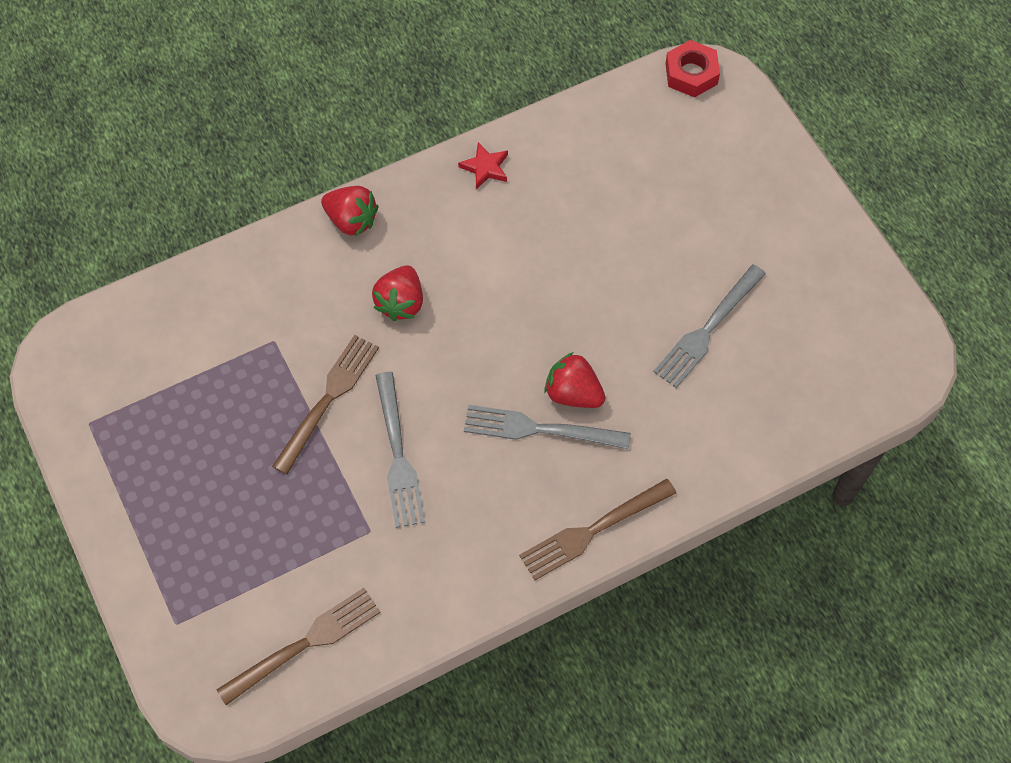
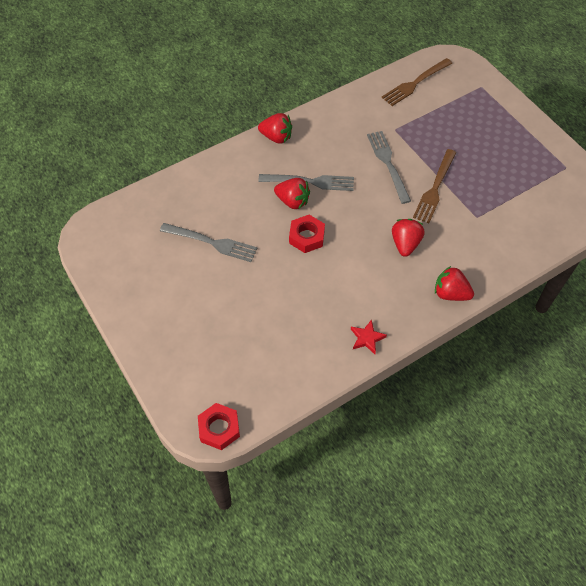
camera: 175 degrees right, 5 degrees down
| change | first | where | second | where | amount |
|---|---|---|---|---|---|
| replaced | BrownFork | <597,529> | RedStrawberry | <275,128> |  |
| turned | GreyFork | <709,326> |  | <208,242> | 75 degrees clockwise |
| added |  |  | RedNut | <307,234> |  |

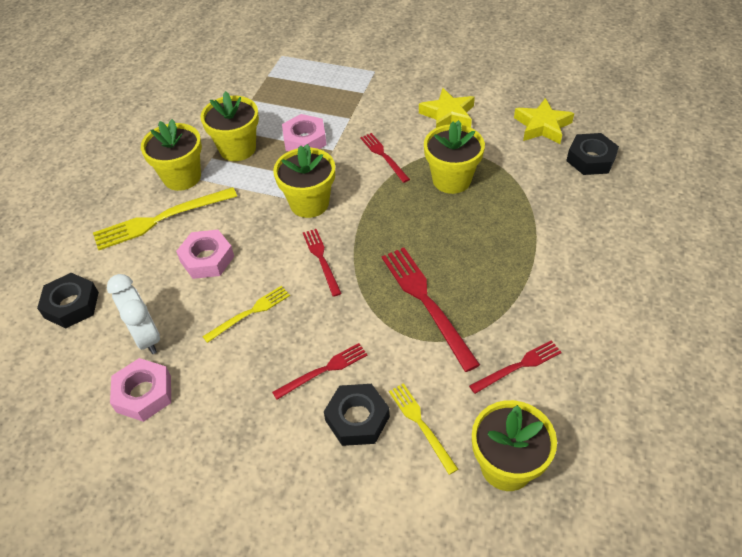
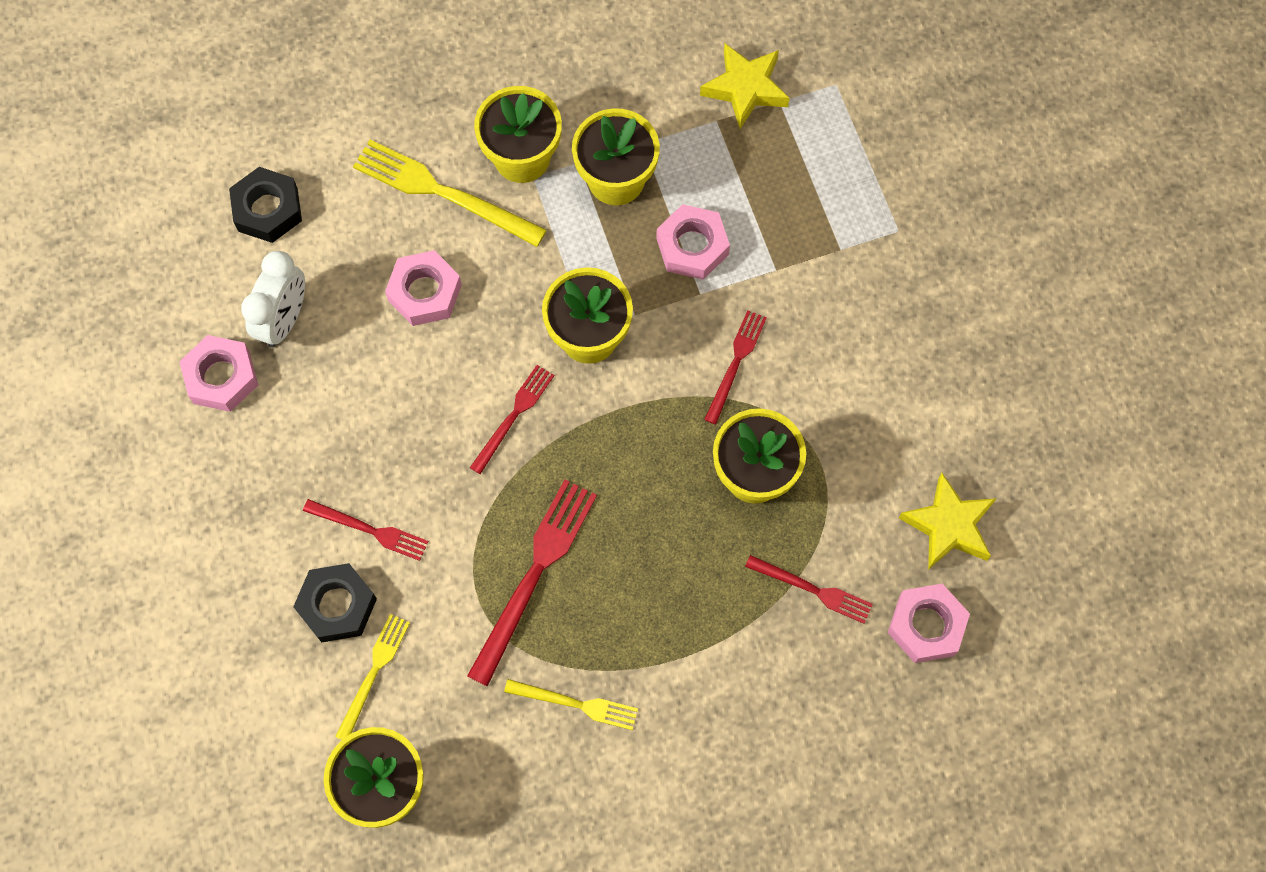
camera: 50 degrees right, 20 degrees up
| change | first | where | second | where | amount |
|---|---|---|---|---|---|
| moved | YellowFork | <246,314> |  | <571,704> |  |
| moved | YellowStar | <447,108> |  | <745,86> |  |
| moved | RedFork | <515,367> |  | <809,589> |  |
| recoloured | BlackNut | <592,154> | PinkNut | <929,623> |  |

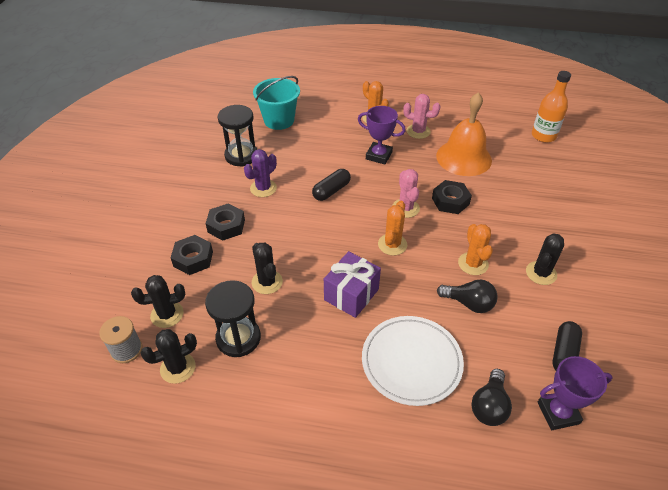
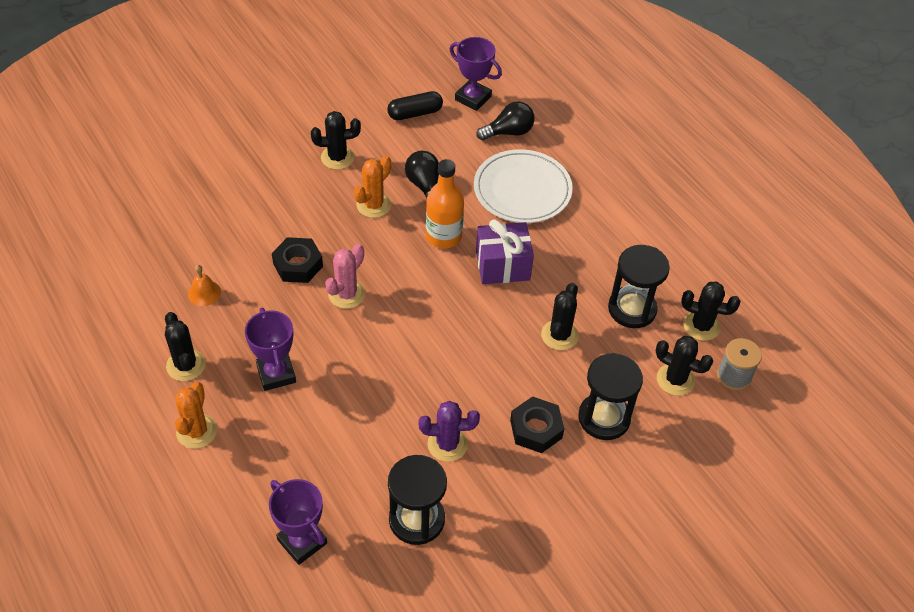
camera: 135 degrees left, 5 degrees up
| change | first | where | second | where | amount |
|---|---|---|---|---|---|
| replaced | BlackNut | <192,255> | BlackHourglass | <610,396> |  |
| replaced | TurquoiseBucket | <276,103> | PurpleTrophy | <298,522> |  |
| removed | BlackCapsule | <331,185> |  |  |  |
| removed | OrangeCactus | <392,228> |  |  |  |
| recoloured | PinkCactus | <422,116> | BlackCactus | <185,346> |  |
| resized | OrangeBell | <464,134> |  | <204,285> | x0.40 |
| moved | OrangeBottle | <551,107> |  | <445,203> |  |

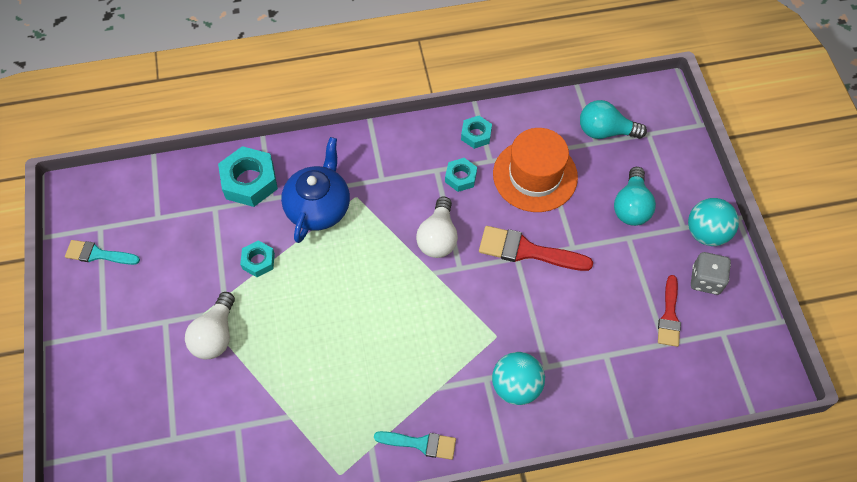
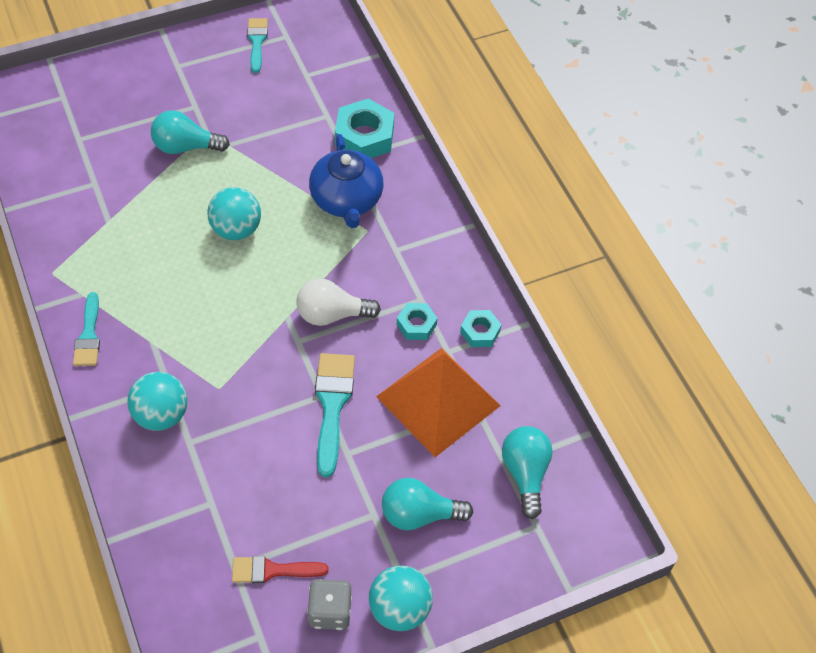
camera: 75 degrees right, 5 degrees down
| change | first | where | second | where | amount |
|---|---|---|---|---|---|
| recoloured | WhiteLightBulb | <210,325> | TurquoiseLightBulb | <190,132> |  |
| removed | TurquoiseNut | <257,258> |  |  |  |
| turned | BlueTeapot | <315,190> |  | <346,181> | 75 degrees clockwise |
| recoloured | RedBrush | <536,248> | TurquoiseBrush | <335,415> |  |
| replaced | OrangeHat | <535,170> | OrangePyramid | <438,402> |  |
| added |  |  | TurquoiseBall | <234,213> |  |

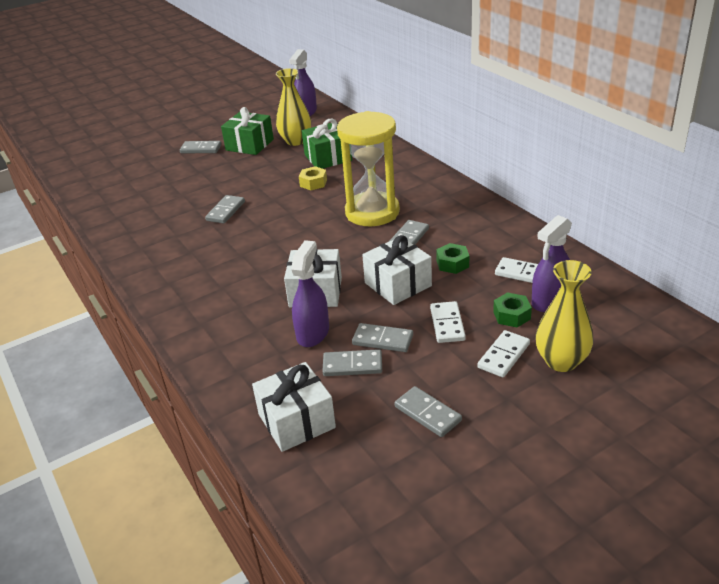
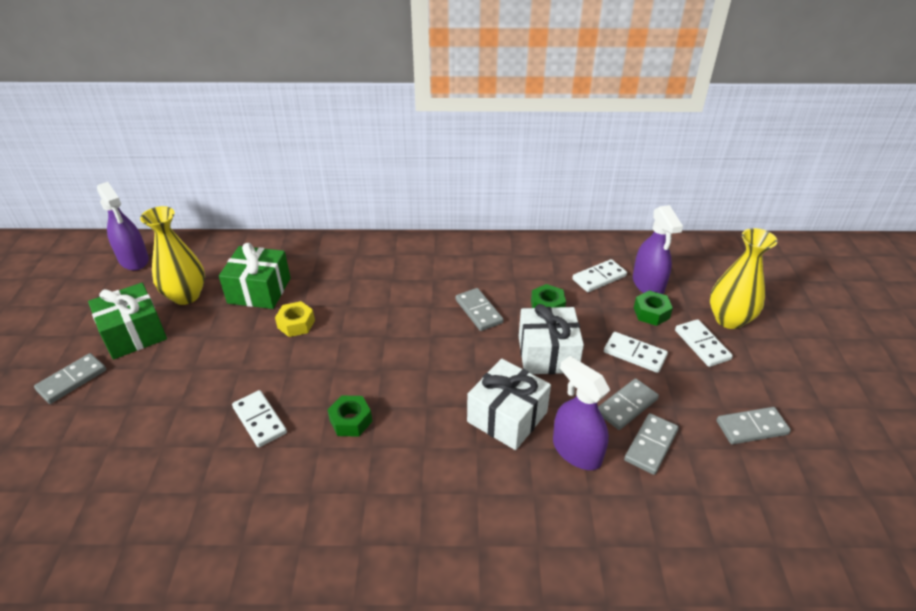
camera: 60 degrees left, 5 degrees up
| change | first | where | second | where | amount |
|---|---|---|---|---|---|
| recoloured | GreyDomino | <225,209> | WhiteDomino | <259,419> |  |
| removed | WhiteGift | <294,407> |  |  |  |
| removed | YellowHourglass | <368,168> |  |  |  |
| added |  |  | GreenNut | <350,416> |  |

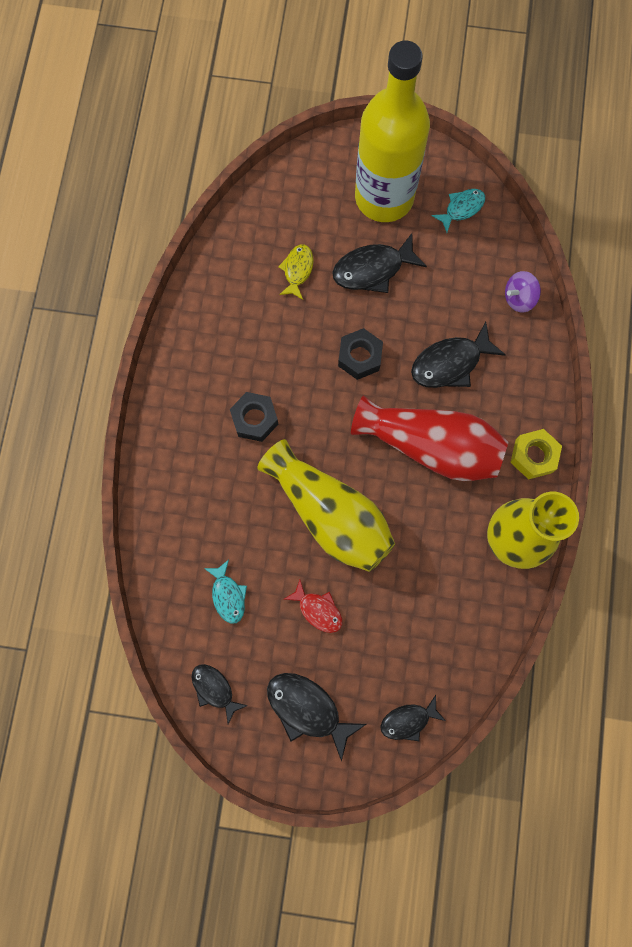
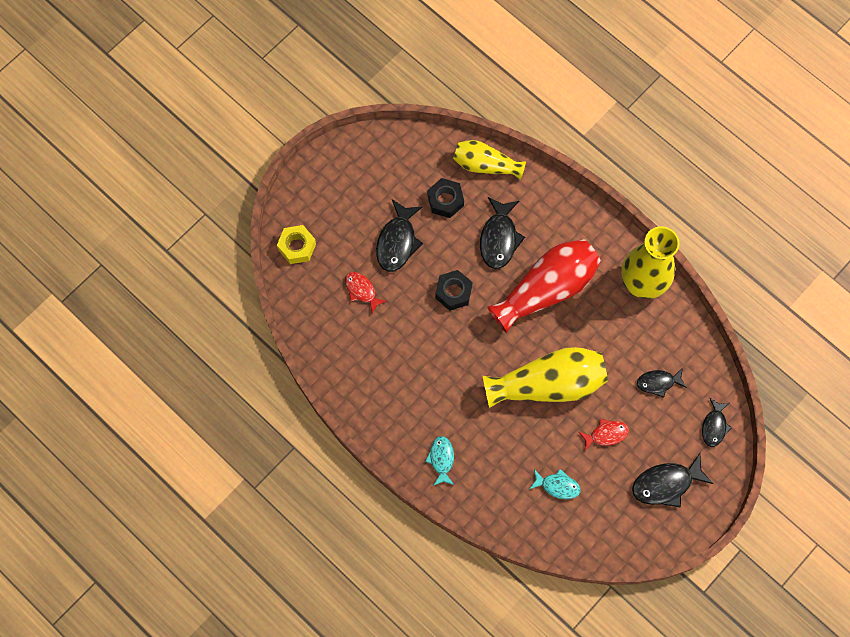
camera: 55 degrees left, 5 degrees down
| change | first | where | second | where | amount |
|---|---|---|---|---|---|
| moved | BlackFish | <220,694> |  | <662,383> |  |
| moved | BlackNut | <254,417> |  | <446,198> |  |
| recoloured | YellowFish | <296,272> | RedFish | <366,293> |  |
| removed | YellowBottle | <392,131> |  |  |  |
| moved | TurquoiseFish | <458,211> |  | <439,461> |  |
| replaced | PurpleSpinningTop | <523,291> | YellowVase | <489,160> |  |
| moved | YellowNut | <536,454> |  | <296,244> |  |

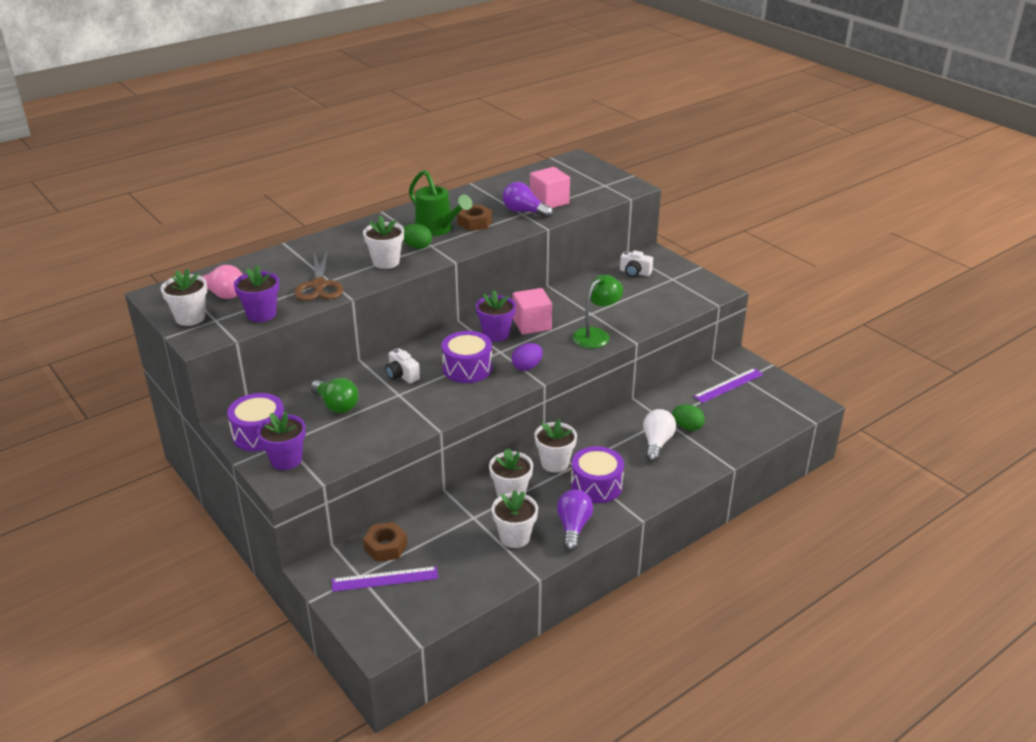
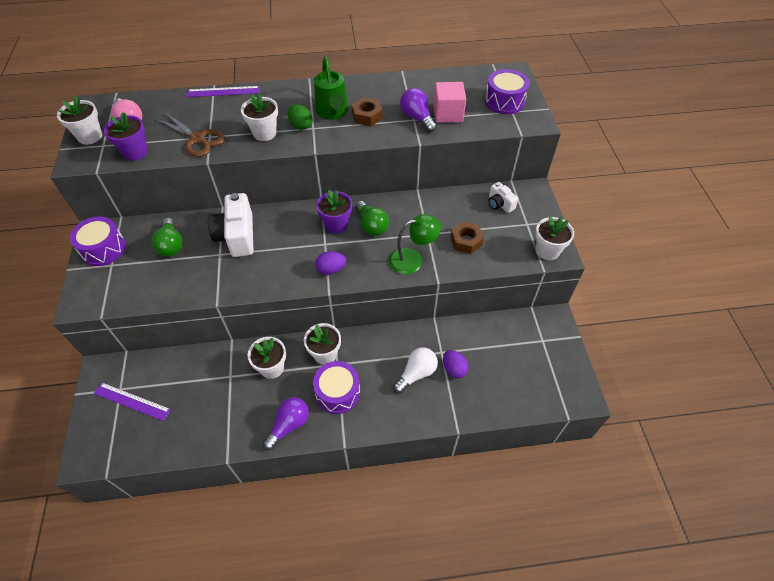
camera: 30 degrees right, 20 degrees up
| change | first | where | second | where | amount |
|---|---|---|---|---|---|
| removed | PurpleFlowerPot | <281,441> |  |  |  |
| turned | BrownScissors | <318,275> |  | <190,134> | 75 degrees counterclockwise |
| moved | BrownNut | <385,542> |  | <467,238> |  |
| resized | WhiteCamera | <402,366> |  | <231,225> | x1.87 |
| moved | PurpleDrum | <467,357> |  | <507,91> |  |
| moved | WhiteFlowerPot | <515,519> |  | <554,238> |  |
| replaced | PinkCube | <532,311> | GreenLightBulb | <372,218> |  |
| recoloured | GreenEgg | <688,417> | PurpleEgg | <456,364> |  |
| moved | PurpleRuler | <728,385> |  | <223,91> |  |

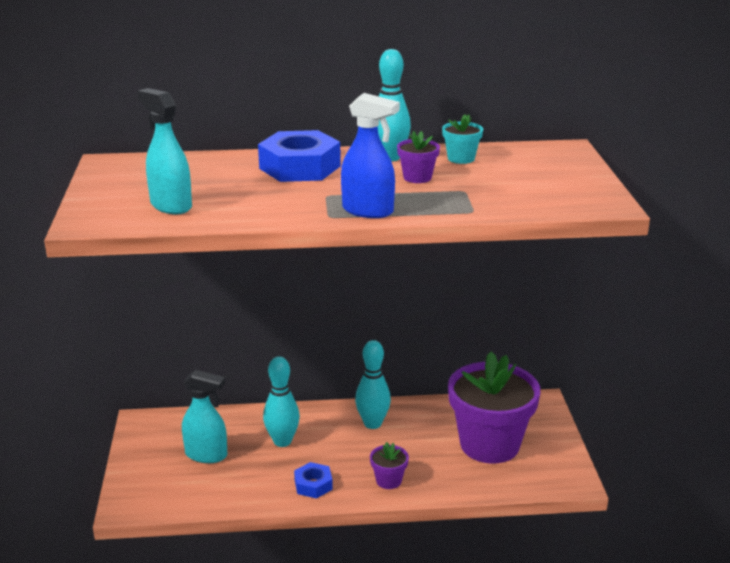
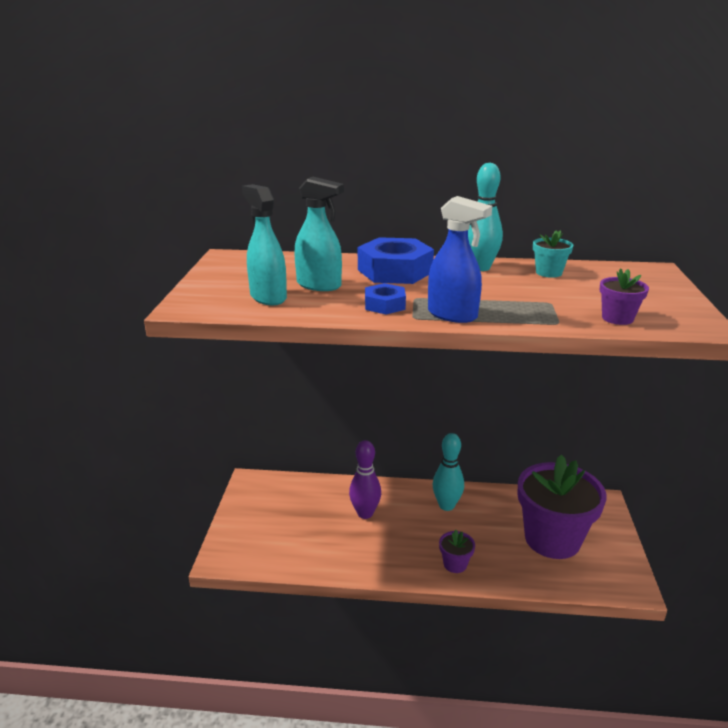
camera: 10 degrees right, 0 degrees up
| change | first | where | second | where | amount |
|---|---|---|---|---|---|
| moved | TurquoiseSprayBottle | <204,416> |  | <319,234> |  |
| recoloured | TurquoiseBowlingPin | <281,401> | PurpleBowlingPin | <365,479> |  |
| moved | BlueNut | <313,480> |  | <385,299> |  |
| moved | PurpleFlowerPot | <418,157> |  | <624,296> |  |

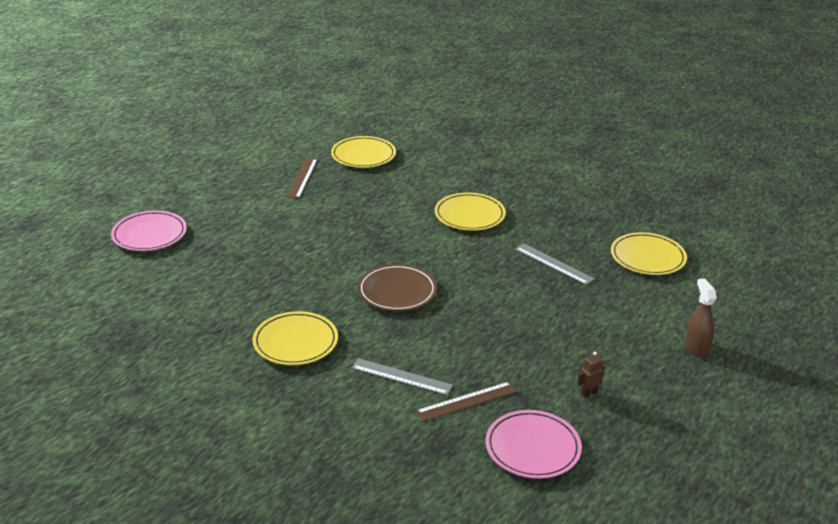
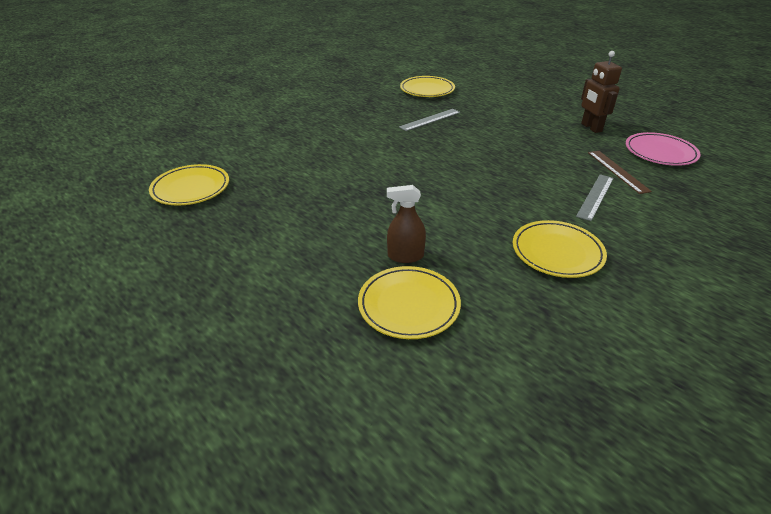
camera: 80 degrees left, 5 degrees up
| change | first | where | second | where | amount |
|---|---|---|---|---|---|
| removed | PinkPlate | <149,230> |  |  |  |
| removed | BrownRuler | <302,178> |  |  |  |
| removed | BrownPlate | <397,287> |  |  |  |
| moved | YellowPlate | <470,212> |  | <409,302> |  |
| resized | BrownRobot | <591,375> |  | <601,92> | x1.99 |
| moved | BrownSprayBottle | <701,318> |  | <406,224> |  |

